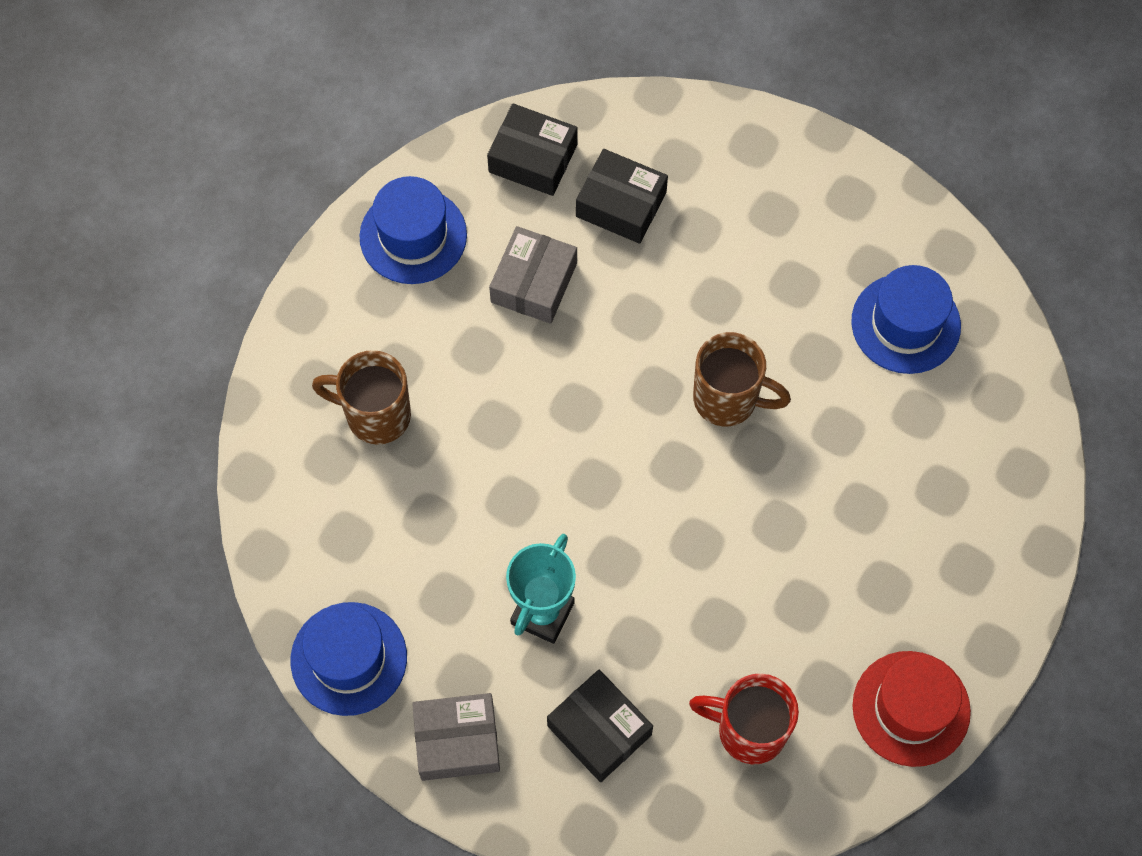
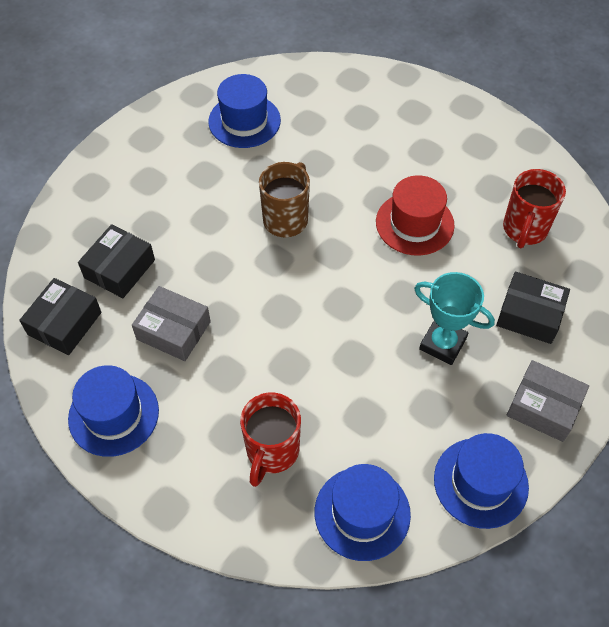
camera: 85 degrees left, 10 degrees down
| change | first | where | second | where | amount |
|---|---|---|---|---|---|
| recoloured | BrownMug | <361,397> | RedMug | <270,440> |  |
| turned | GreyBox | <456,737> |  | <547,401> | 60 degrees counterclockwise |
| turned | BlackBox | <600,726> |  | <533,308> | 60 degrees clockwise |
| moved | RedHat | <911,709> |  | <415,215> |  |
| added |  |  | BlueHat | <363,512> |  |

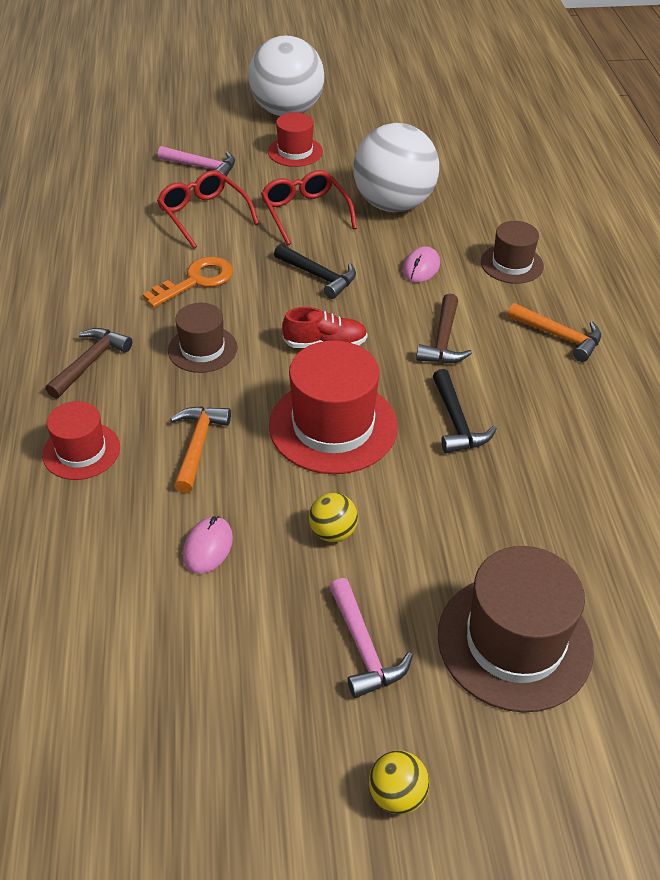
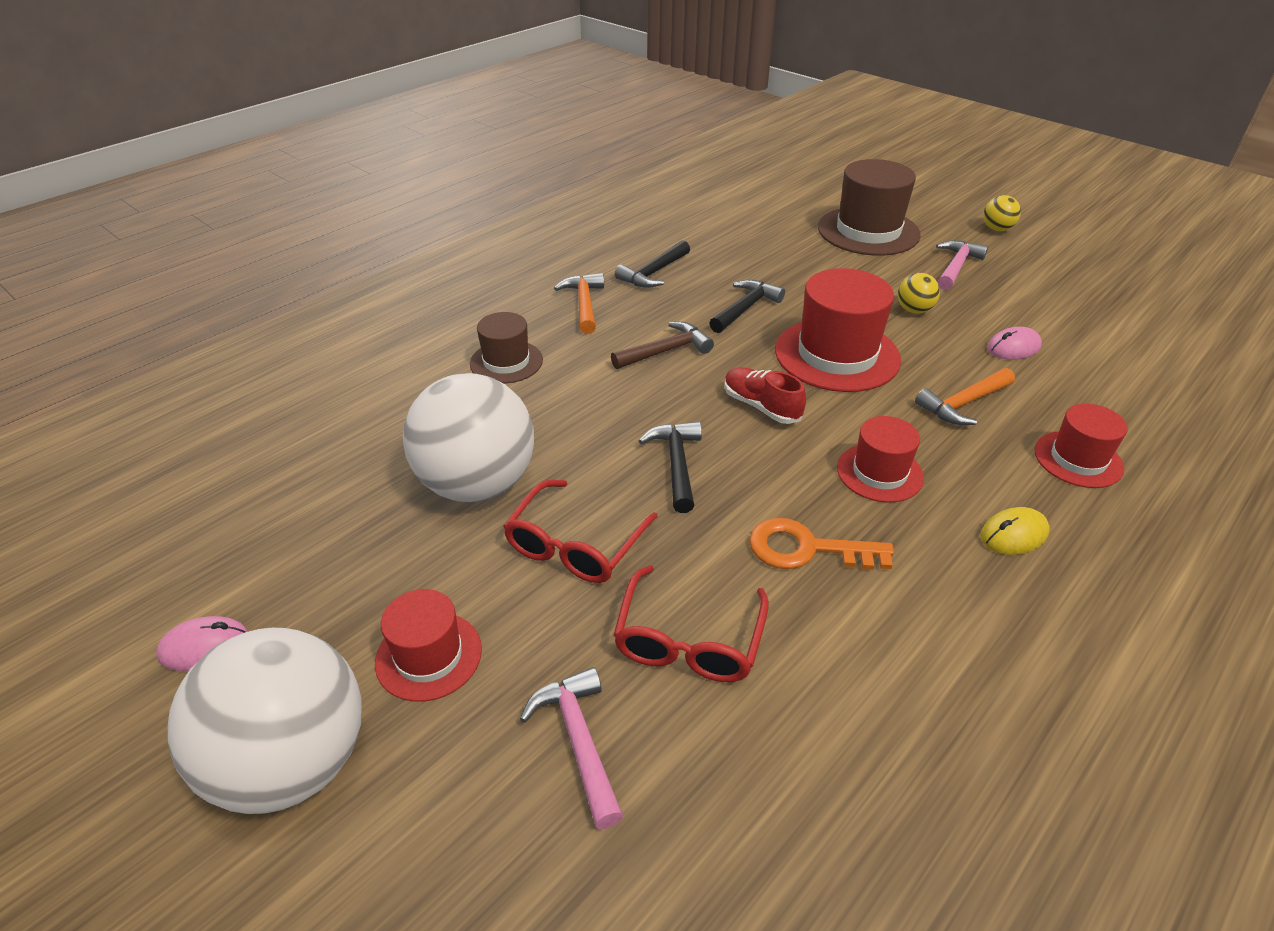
camera: 130 degrees left, 5 degrees down
| change | first | where | second | where | amount |
|---|---|---|---|---|---|
| replaced | BrownHammer | <88,363> | YellowMouse | <1015,531> |  |
| recoloured | BrownHat | <202,338> | RedHat | <880,459> |  |
| moved | PinkMouse | <421,264> |  | <202,643> |  |
| added |  |  | BlackHammer | <652,264> |  |

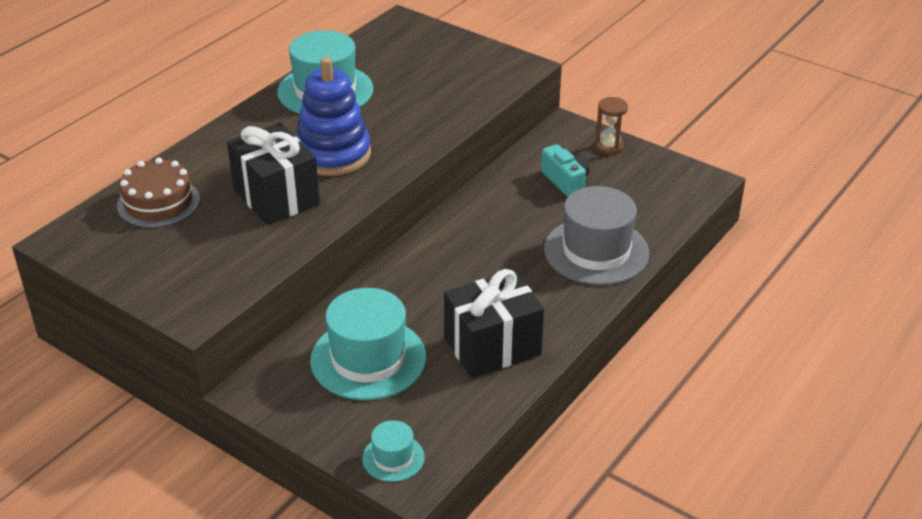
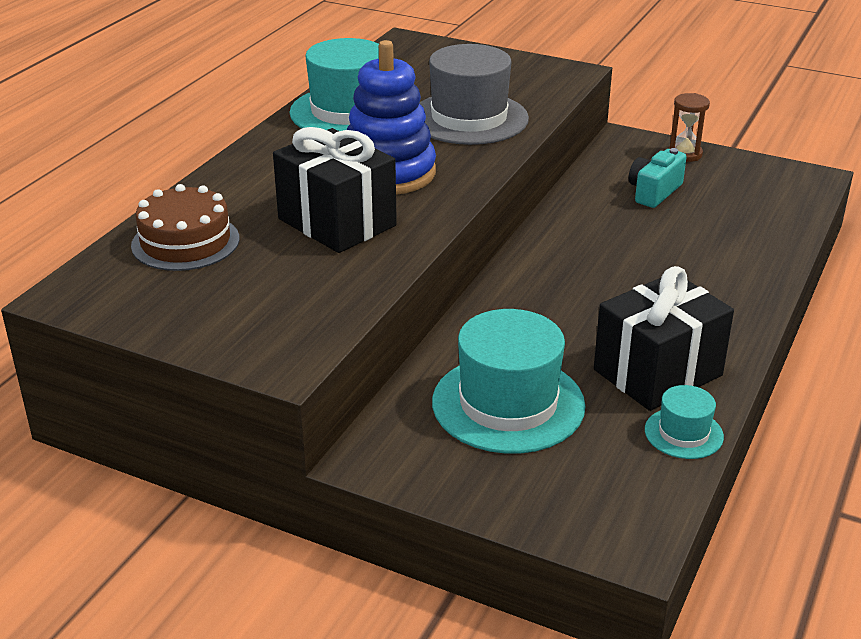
camera: 10 degrees left, 5 degrees down
| change | first | where | second | where | amount |
|---|---|---|---|---|---|
| moved | TurquoiseHat | <393,451> |  | <684,422> |  |
| turned | TurquoiseCamera | <565,170> |  | <658,178> | 105 degrees counterclockwise |
| moved | GreyHat | <596,235> |  | <474,94> |  |

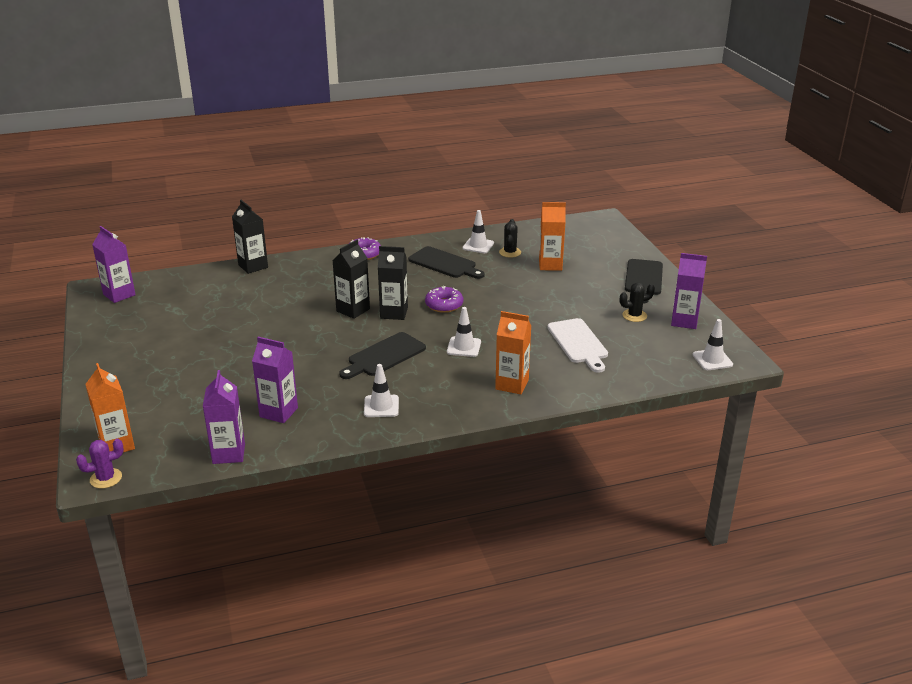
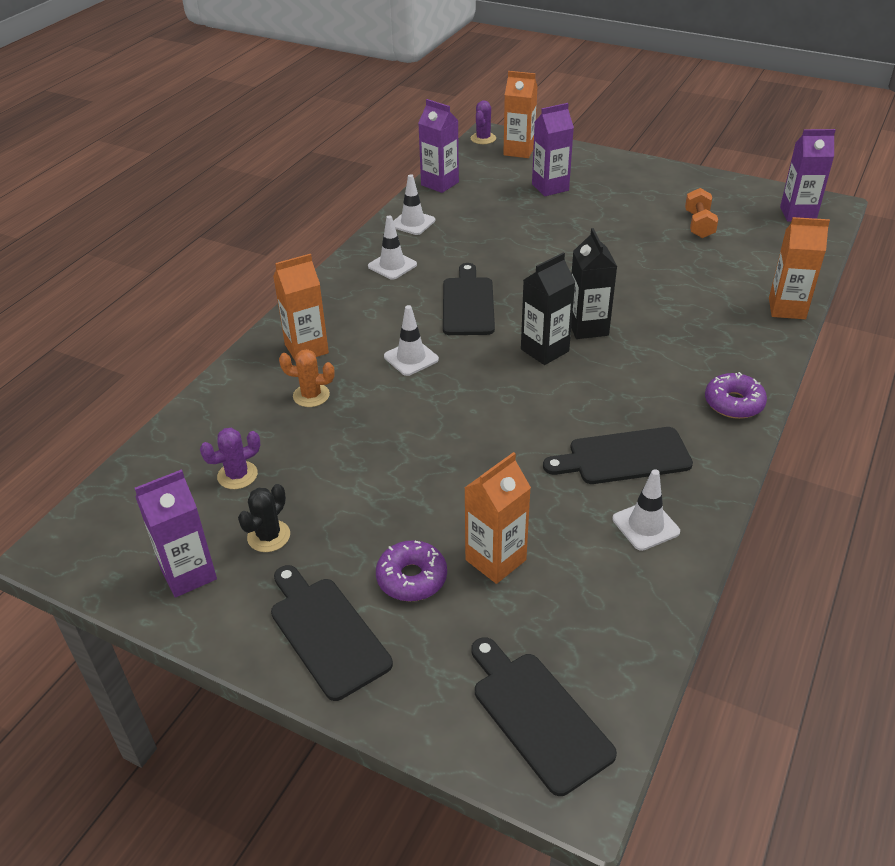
camera: 135 degrees right, 10 degrees up
| change | first | where | second | where | amount |
|---|---|---|---|---|---|
| recoloured | BlackCarton | <250,237> | OrangeCarton | <799,268> |  |
| moved | PurpleCarton | <275,380> |  | <553,149> |  |
| moved | PurpleDonut | <444,299> |  | <411,570> |  |
| removed | BlackCactus | <510,238> |  |  |  |
| removed | WhiteCuttingBoard | <577,345> |  |  |  |
| moved | WhiteTrafficCone | <713,344> |  | <414,204> |  |
| added |  |  | PurpleCactus | <230,458> |  |
| added |  |  | OrangeCactus | <307,378> |  |
| added |  |  | BlackCuttingBoard | <544,716> |  |
| added |  |  | OrangeDumbbell | <701,213> |  |

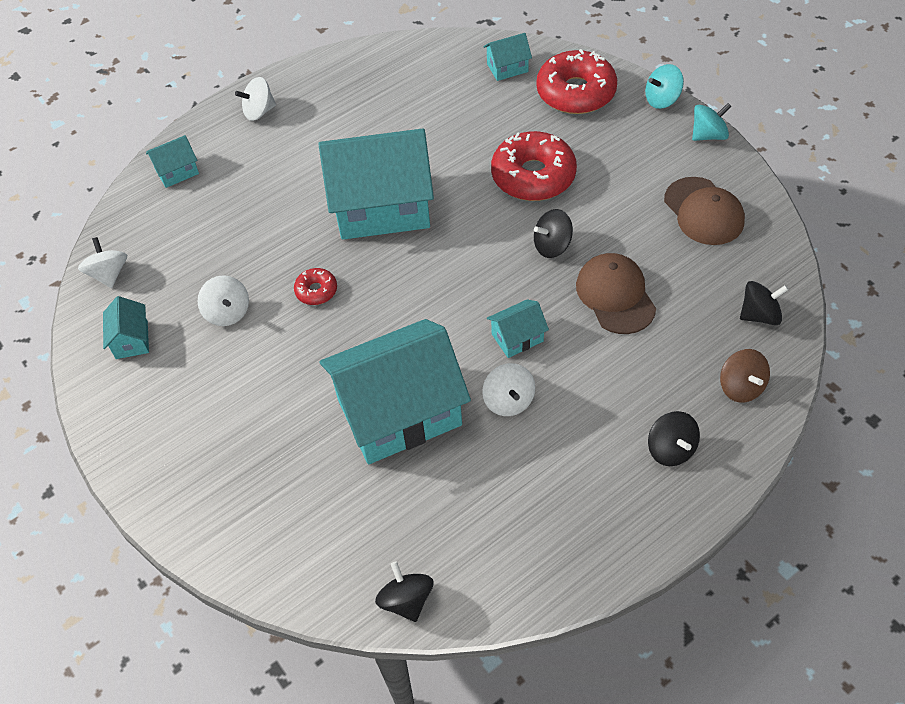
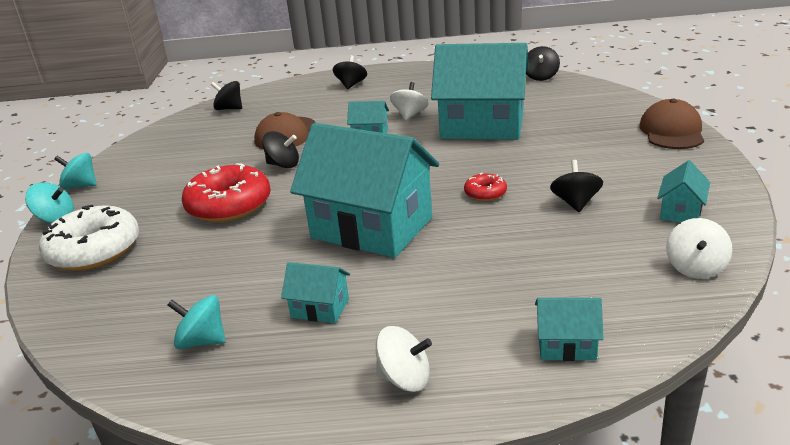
camera: 145 degrees left, 25 degrees down
| change | first | where | second | where | amount |
|---|---|---|---|---|---|
| recoloured | WhiteSpinningTop | <223,300> | BlackSpinningTop | <576,186> |  |
| moved | TurquoiseHouse | <507,57> |  | <315,292> |  |
| recoloured | RedDonut | <576,81> | WhiteDonut | <89,238> |  |
| moved | BrownCap | <704,211> |  | <671,123> |  |
| removed | BrownSpinningTop | <745,376> |  |  |  |
| added |  |  | TurquoiseSpinningTop | <197,322> |  |

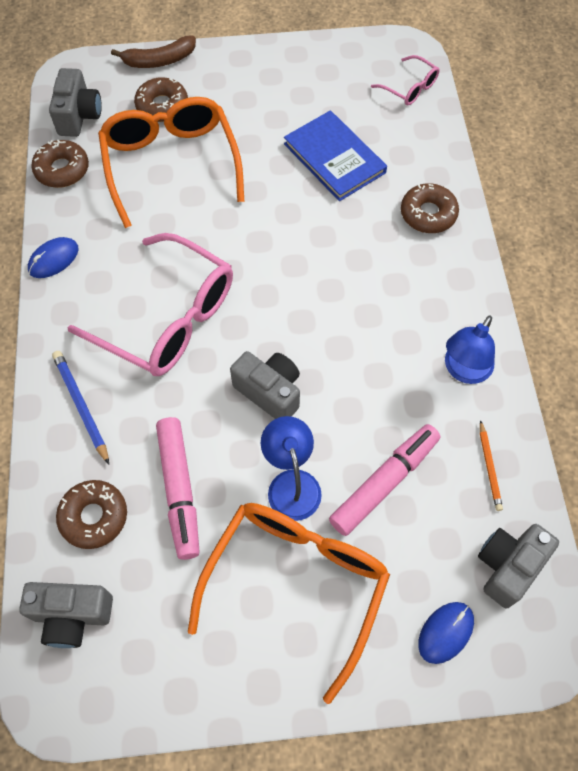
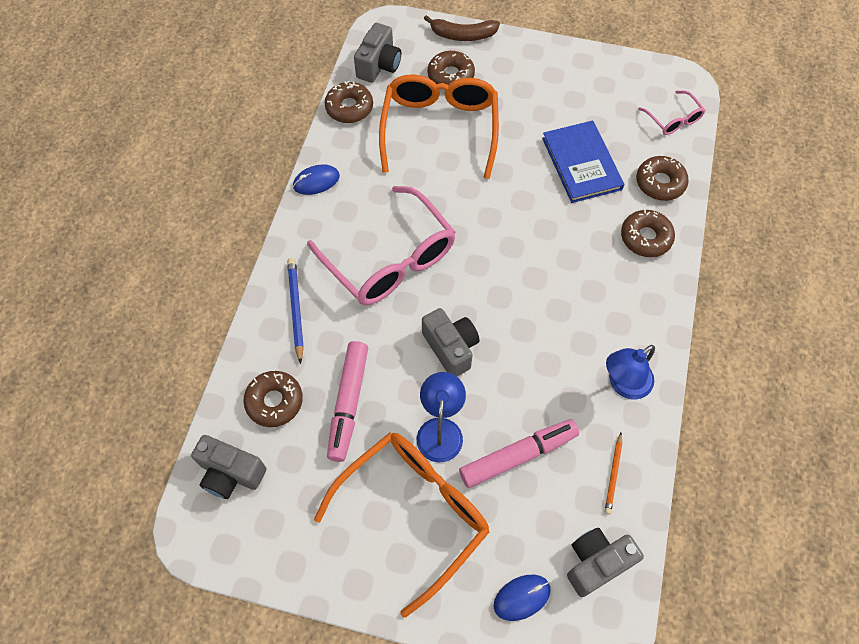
camera: 20 degrees right, 0 degrees up
| change | first | where | second | where | amount |
|---|---|---|---|---|---|
| added |  |  | BrownDonut | <662,178> |  |

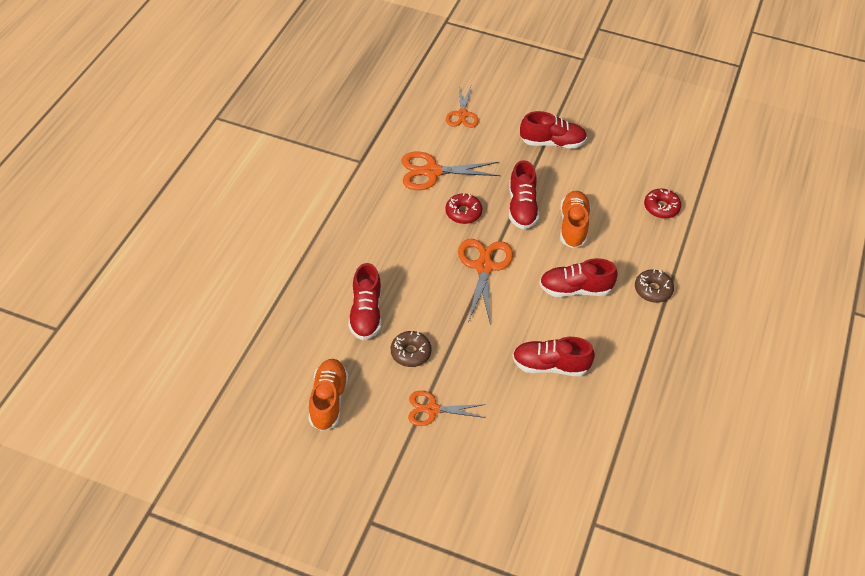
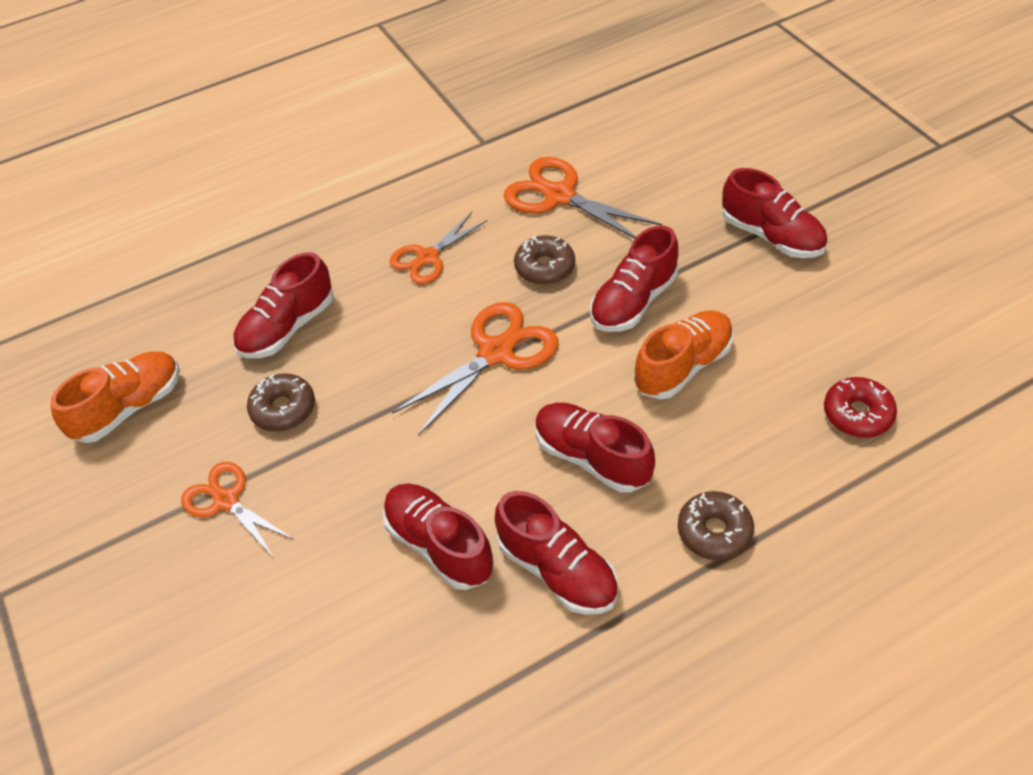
camera: 45 degrees right, 0 degrees up
| change | first | where | second | where | amount |
|---|---|---|---|---|---|
| recoloured | RedDonut | <463,208> | BrownDonut | <544,260> |  |
| moved | OrangeScissors | <462,107> |  | <439,248> |  |
| added |  |  | RedShoe | <556,553> |  |

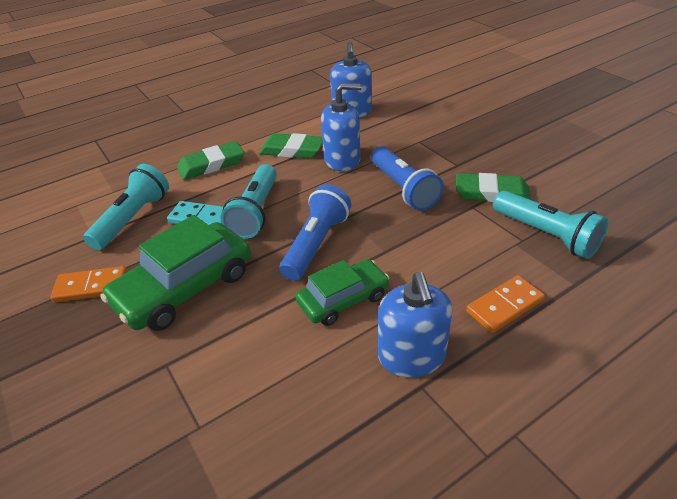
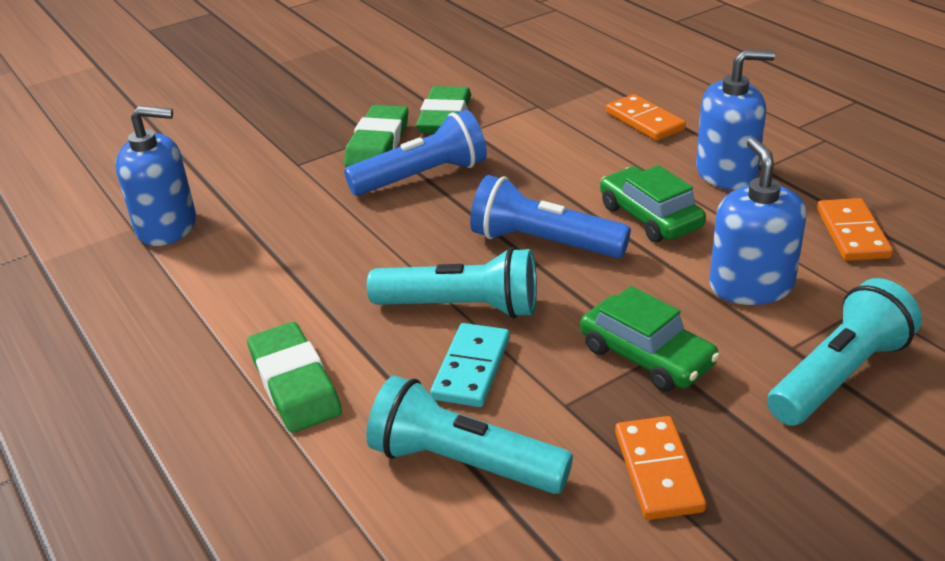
camera: 90 degrees left, 5 degrees down
| change | first | where | second | where | amount |
|---|---|---|---|---|---|
| resized | GreenCar | <175,273> |  | <650,339> | x0.62 |
| moved | GreenEraser | <291,145> |  | <376,136> |  |
| moved | BlueSoapDispenser | <341,127> |  | <757,221> |  |
| moved | TurquoiseFlashlight | <550,225> |  | <844,352> |  |
| added |  |  | OrangeDomino | <855,229> |  |

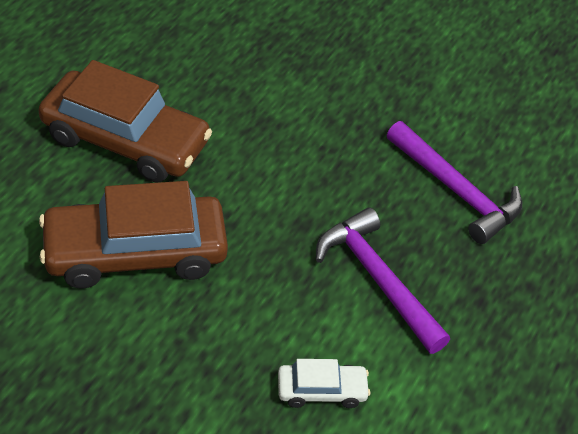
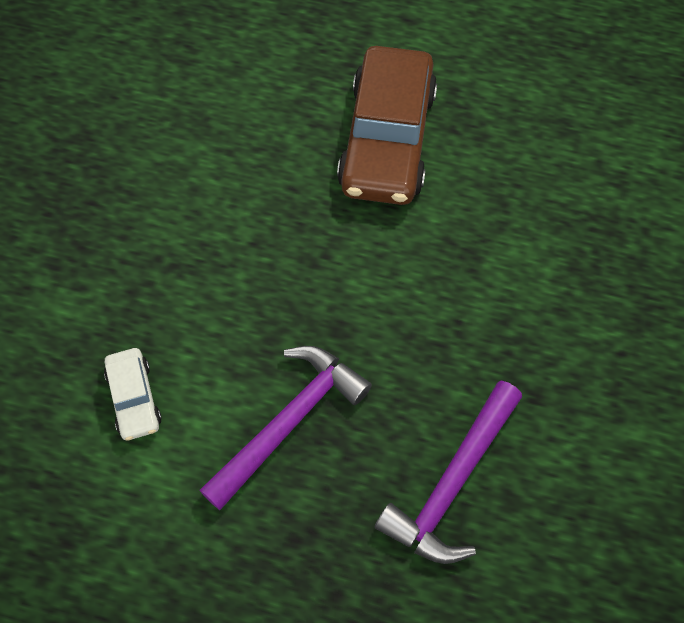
camera: 80 degrees right, 15 degrees up
| change | first | where | second | where | amount |
|---|---|---|---|---|---|
| removed | BrownCar | <133,235> |  |  |  |

